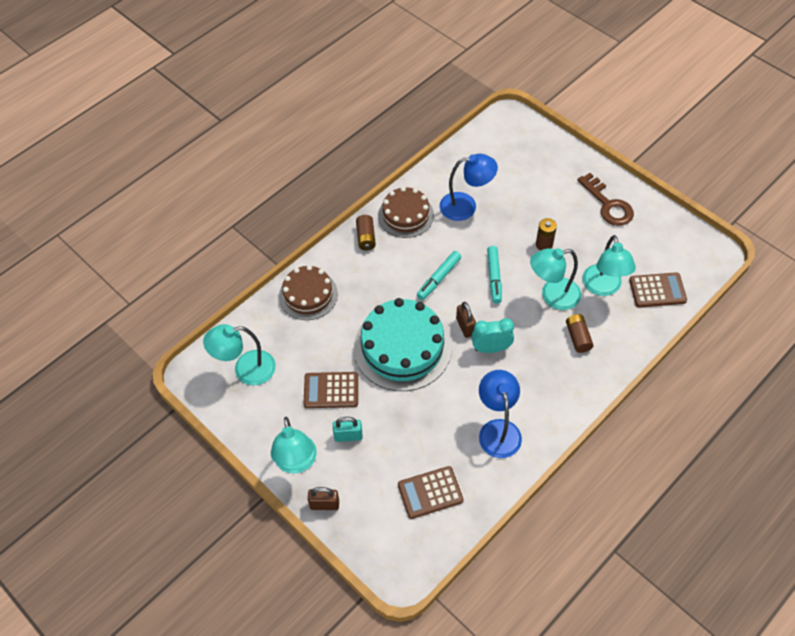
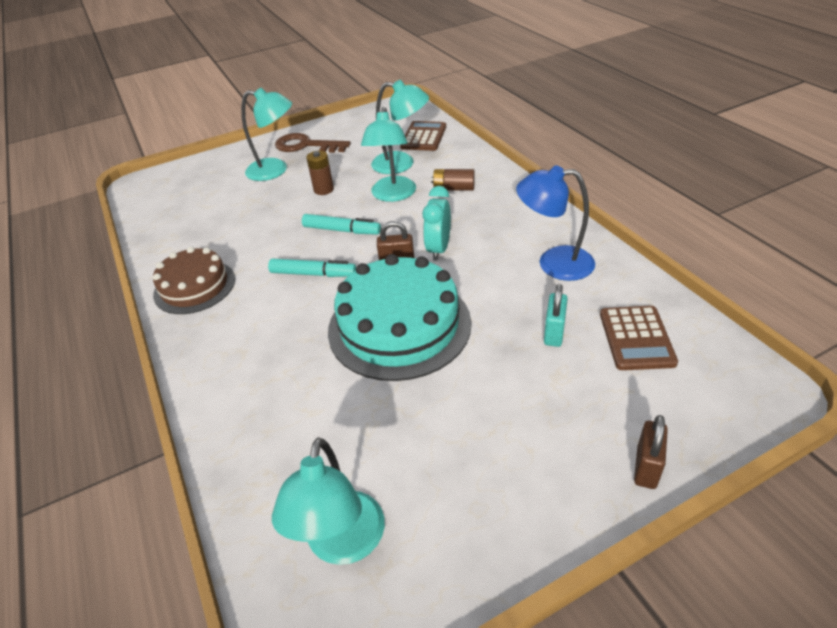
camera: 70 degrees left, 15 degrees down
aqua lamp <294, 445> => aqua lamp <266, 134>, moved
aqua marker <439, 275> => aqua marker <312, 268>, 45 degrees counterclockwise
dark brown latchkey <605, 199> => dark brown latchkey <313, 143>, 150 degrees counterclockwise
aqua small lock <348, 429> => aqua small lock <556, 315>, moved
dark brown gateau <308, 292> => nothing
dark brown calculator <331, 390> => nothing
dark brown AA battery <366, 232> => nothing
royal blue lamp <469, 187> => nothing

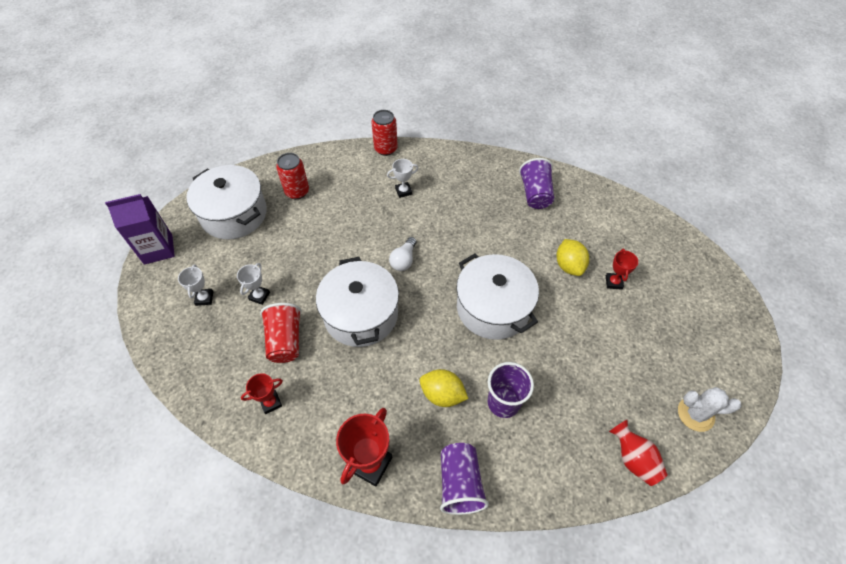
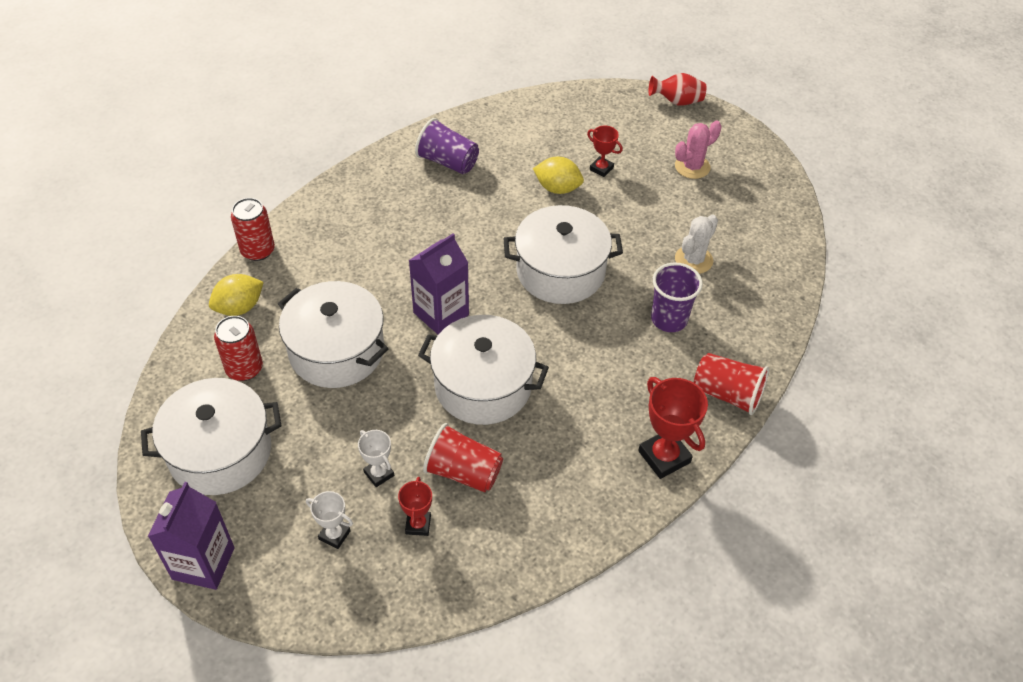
camera: 60 degrees left, 5 degrees down
yellow toy lemon <444, 388> => yellow toy lemon <236, 295>, moved
nothing => white cooking pot <333, 334>
scarlet trophy <262, 393> => scarlet trophy <415, 506>, moved
white lightbulb <403, 254> => violet juice carton <439, 283>
scarlet tall vase <638, 453> => scarlet tall vase <677, 89>, moved
nothing => rose-pink cactus <698, 150>
white cactus <709, 409> => white cactus <696, 244>, moved
violet beaker <464, 479> => scarlet beaker <731, 384>
white trophy <403, 178> => nothing

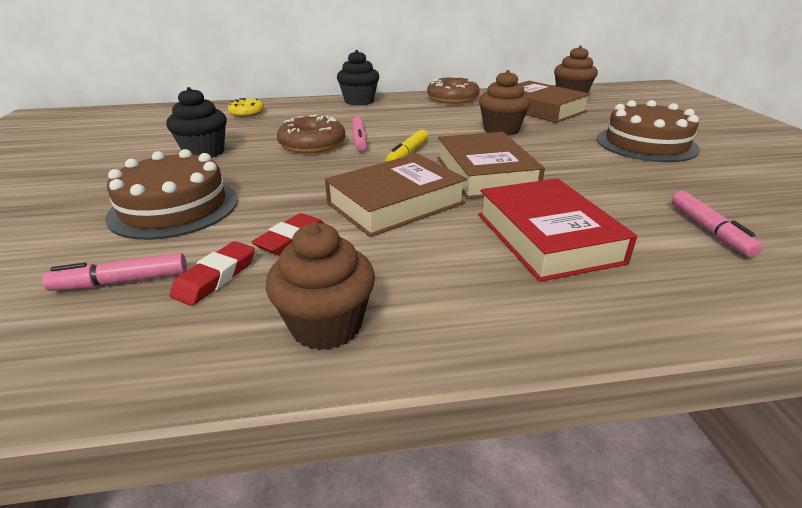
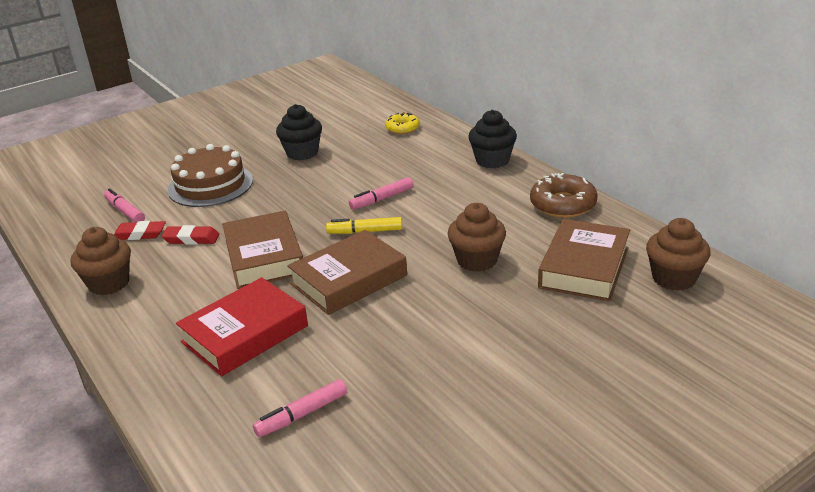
camera: 65 degrees right, 0 degrees up
dark brown hardback <396, 195> => dark brown hardback <262, 250>, 45 degrees clockwise
dark brown doughnut <311, 133> => nothing
dark brown gateau <648, 131> => nothing

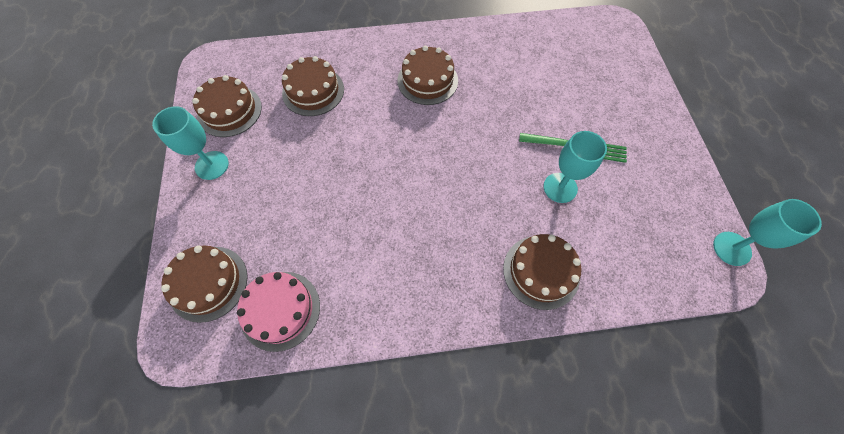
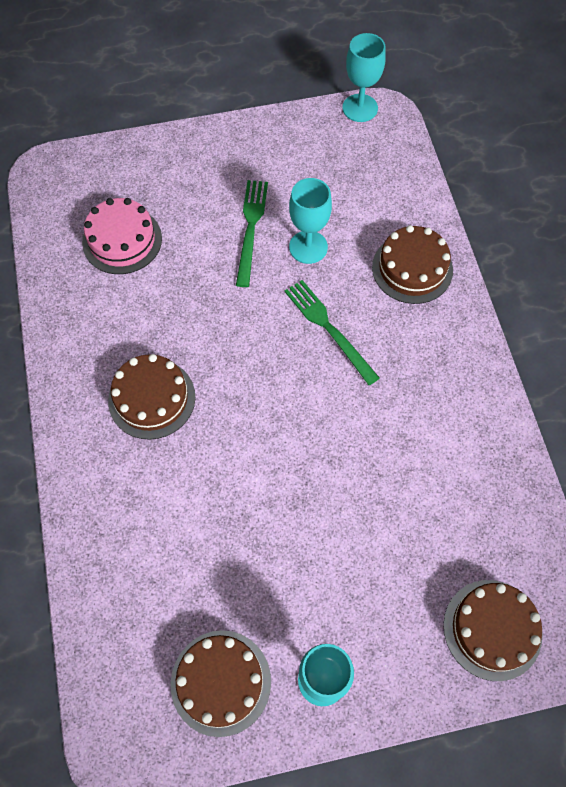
camera: 95 degrees left, 0 degrees up
rose-pink gateau <278, 312> => rose-pink gateau <122, 236>, moved
nothing => emerald table fork <332, 332>
dark brown gateau <313, 86> => nothing

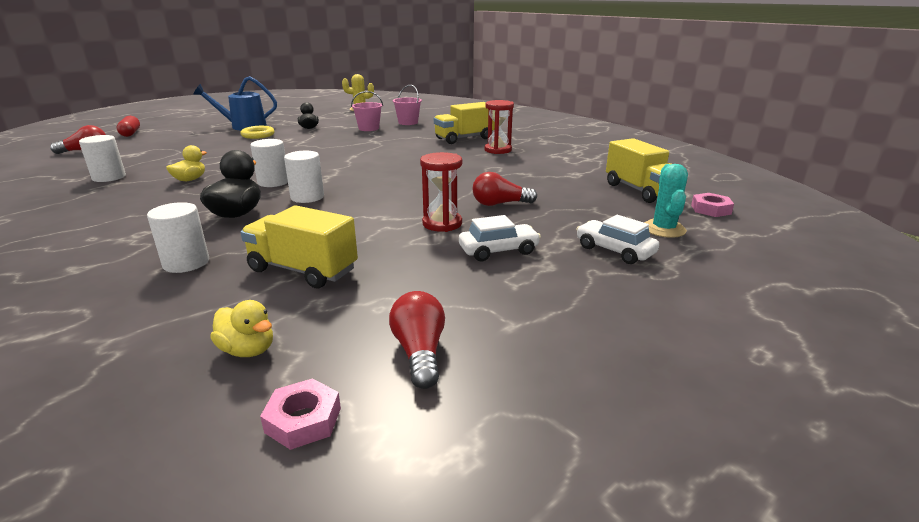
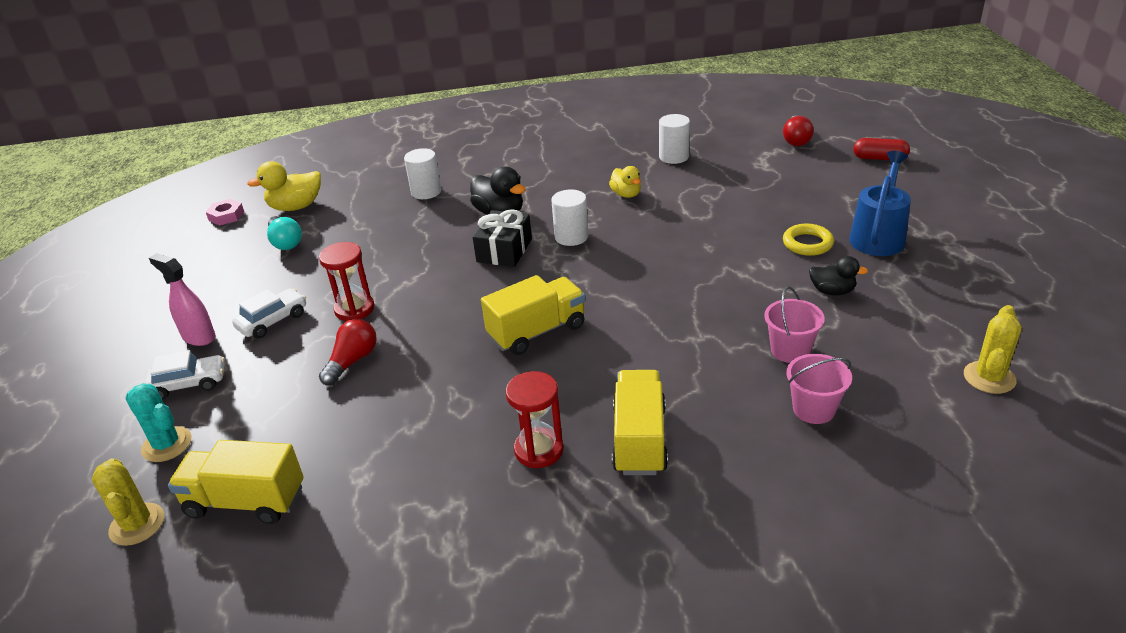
camera: 125 degrees right, 10 degrees up
rose-pink nut <712, 205> => yellow cactus <128, 502>
nothing => rose-pink sprayer <182, 299>
white toy car <500, 238> => white toy car <269, 313>, 150 degrees counterclockwise
yellow duck <241, 328> => yellow duck <284, 186>, x1.56
nothing => aqua lightbulb <284, 233>
white cylinder shape <304, 177> => jet-black present <502, 238>
yellow toy truck <299, 246> => yellow toy truck <533, 315>, moved
scarlet lightbulb <417, 340> => nothing

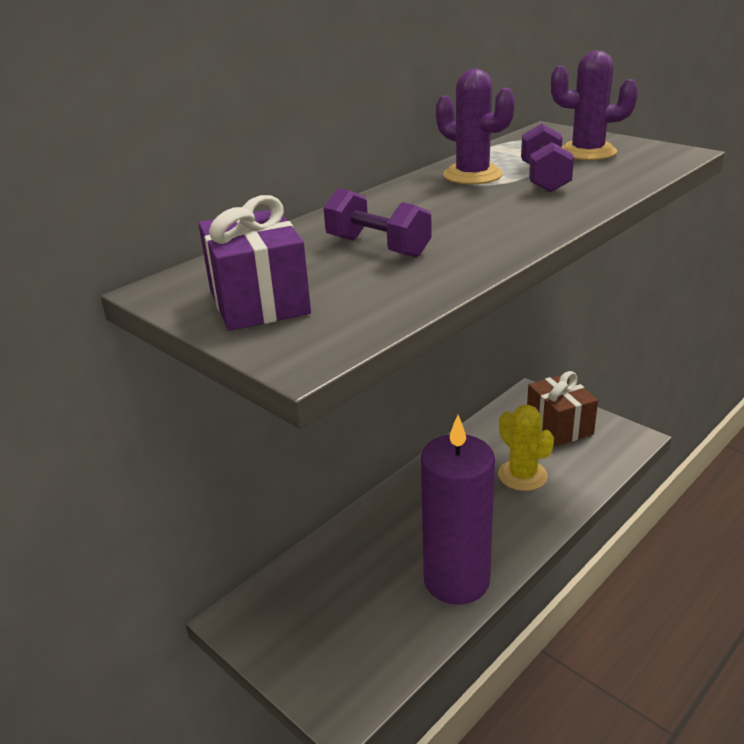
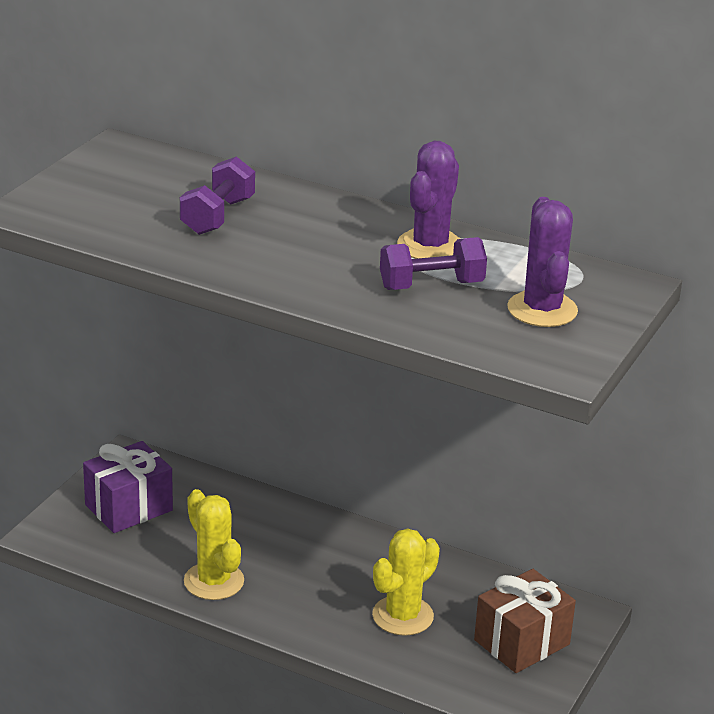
camera: 70 degrees right, 0 degrees up
violet present <255, 263> => violet present <128, 487>, moved
violet pillar candle <458, 510> => yellow cactus <214, 544>

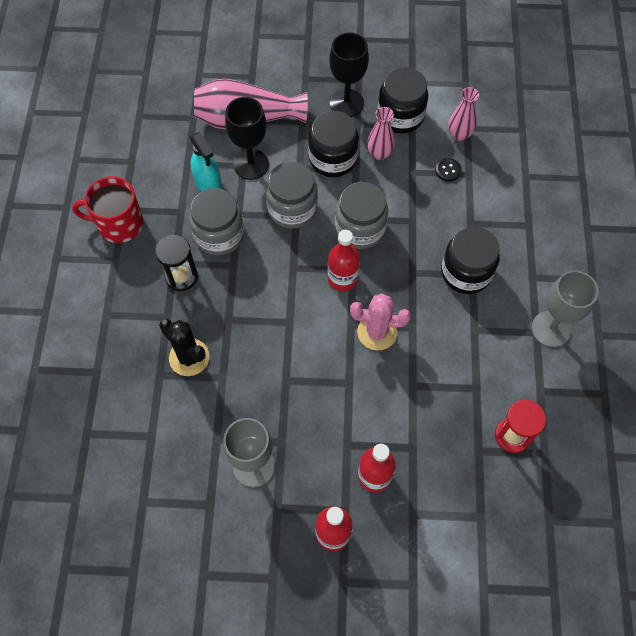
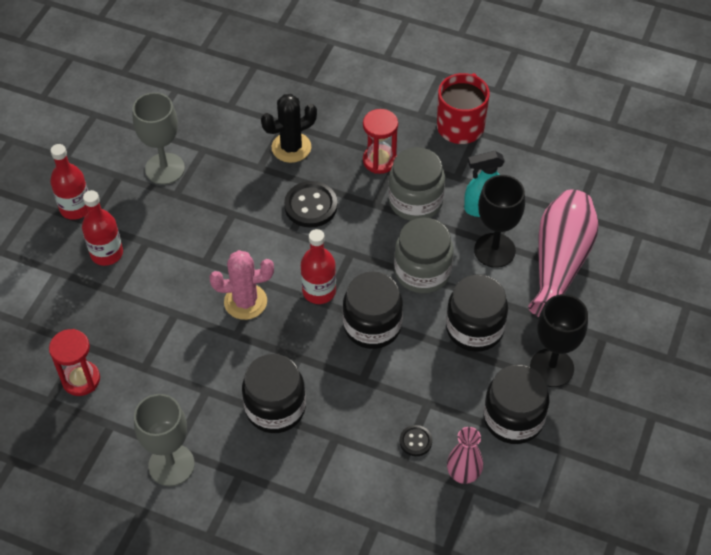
camera: 110 degrees right, 10 degrees down
rose-pink cactus <380, 321> => rose-pink cactus <241, 285>, 60 degrees clockwise
nothing => jet-black button <310, 204>
gray jar <361, 215> => jet-black jar <373, 310>
jet-black sand timer <176, 263> => scarlet sand timer <380, 141>
rose-pink tall vase <381, 133> => nothing

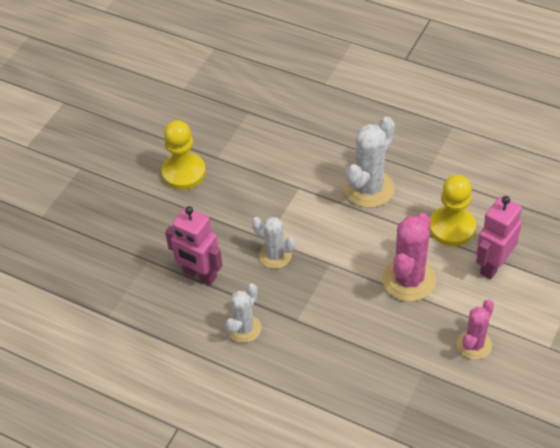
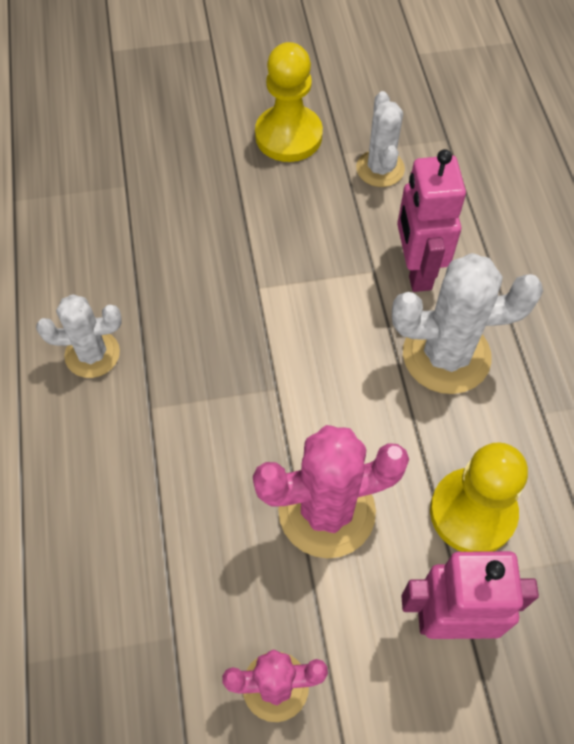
camera: 50 degrees right, 10 degrees up
white cactus <274, 243> => white cactus <380, 139>, moved
rose-pink toy robot <194, 245> => rose-pink toy robot <431, 220>, moved

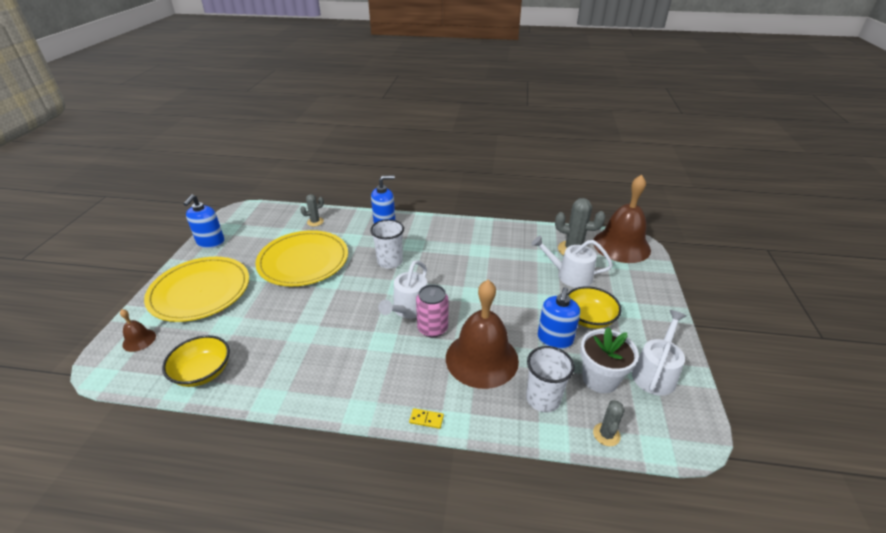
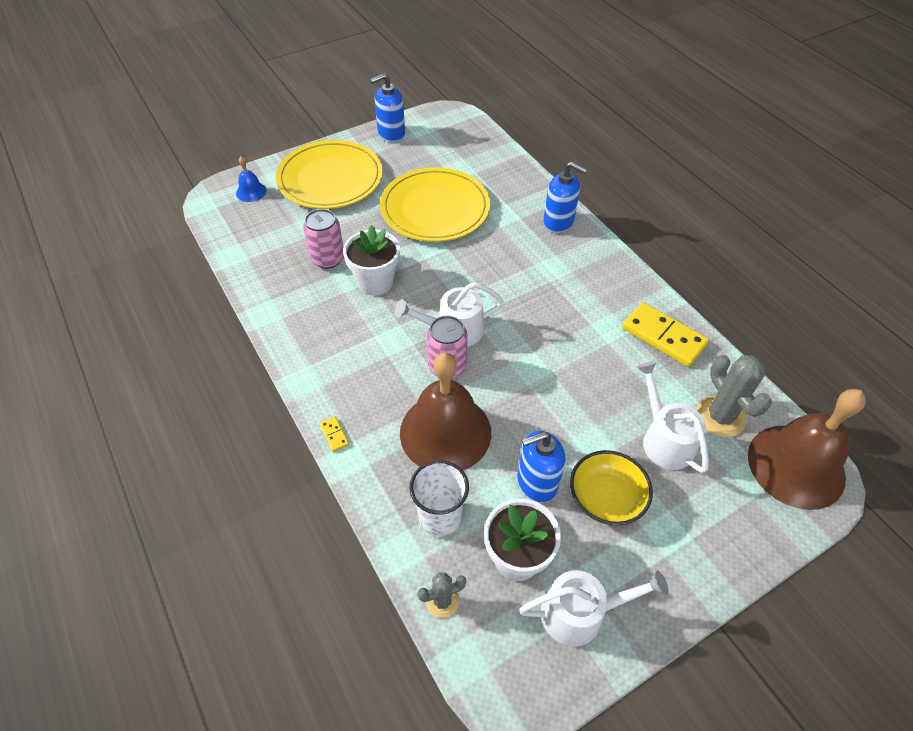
camera: 50 degrees right, 15 degrees up
dark brown school bell <138, 330> => royal blue school bell <251, 179>
nothing => rose-pink soda can <323, 239>
nothing => white plant pot <371, 260>
nothing => yellow domino <665, 334>
yellow serving bowl <196, 361> => nothing
gray cactus <312, 210> => nothing
white beaker <387, 244> => nothing

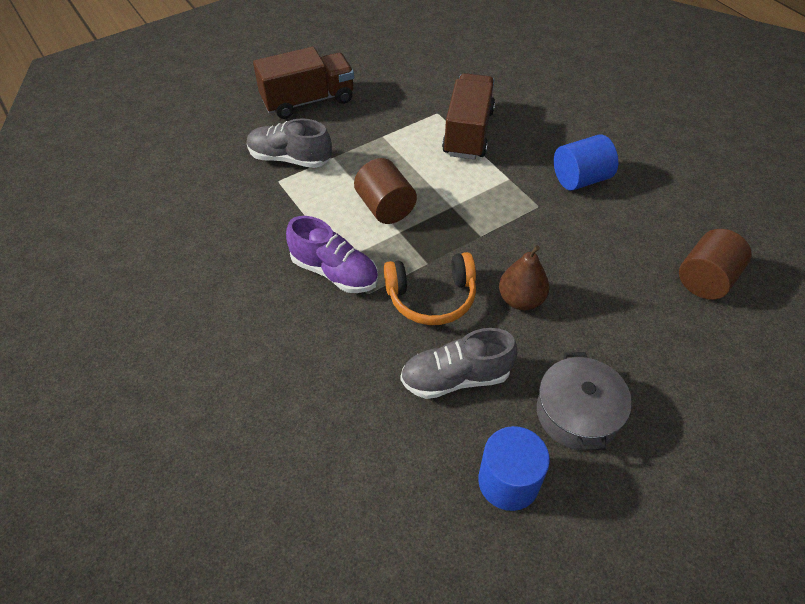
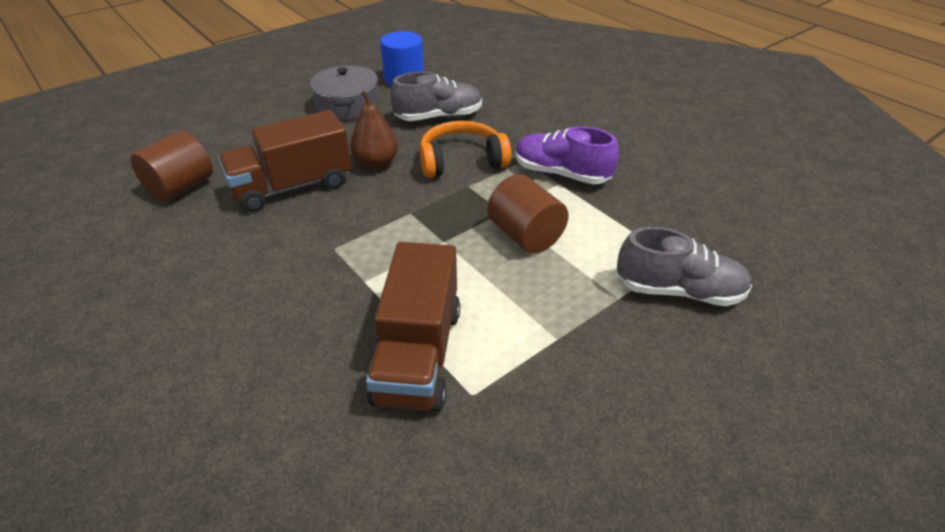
camera: 175 degrees right, 10 degrees down
dark brown toy truck <303, 83> => dark brown toy truck <285, 161>, moved
royal blue cylinder shape <586, 162> => nothing

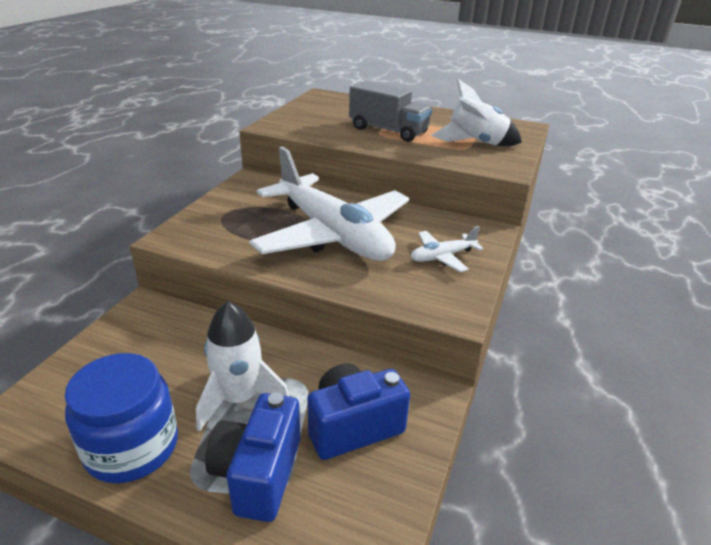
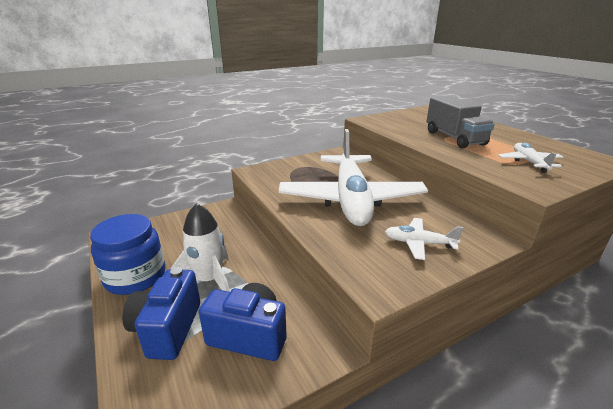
camera: 40 degrees right, 5 degrees down
royal blue camera <252, 457> => royal blue camera <161, 313>, 45 degrees counterclockwise
white rocket <476, 112> => white toy plane <530, 158>

